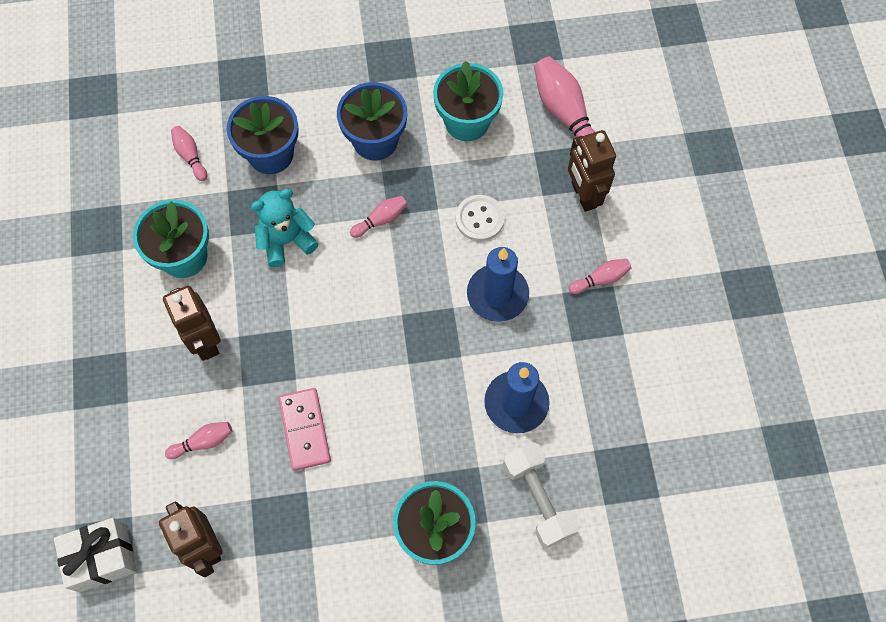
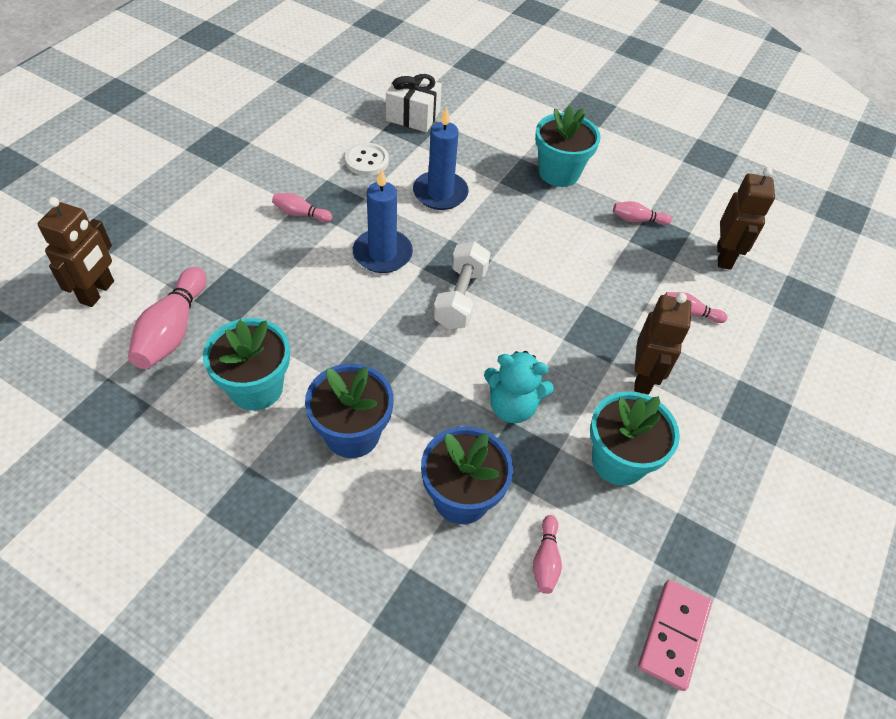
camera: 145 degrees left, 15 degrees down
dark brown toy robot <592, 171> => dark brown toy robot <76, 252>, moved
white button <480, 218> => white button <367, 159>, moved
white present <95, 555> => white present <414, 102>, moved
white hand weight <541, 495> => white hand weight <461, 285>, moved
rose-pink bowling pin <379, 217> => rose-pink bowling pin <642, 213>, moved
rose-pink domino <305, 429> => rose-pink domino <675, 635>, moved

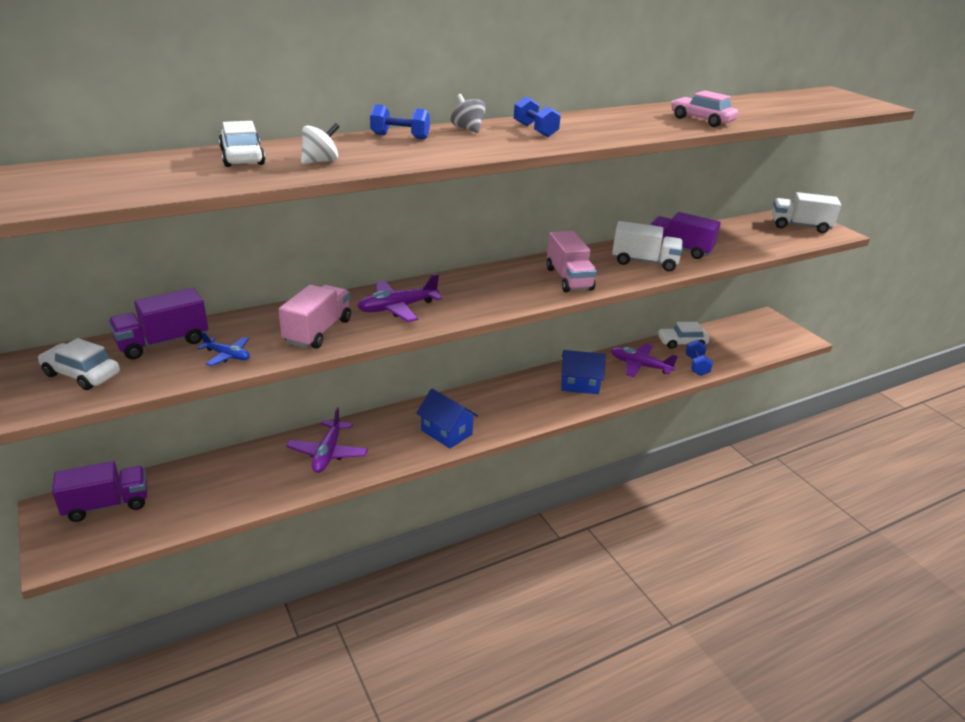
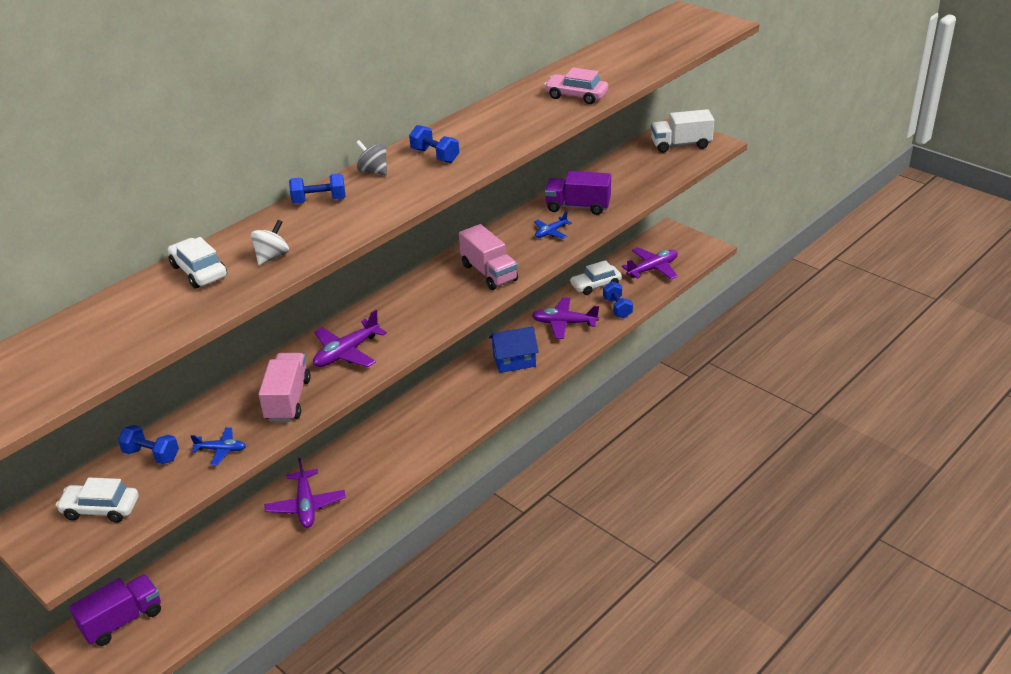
camera: 15 degrees left, 5 degrees up
violet toy truck <158, 324> => royal blue hand weight <148, 444>
white toy truck <647, 246> => royal blue toy plane <553, 225>
nothing => violet toy plane <649, 263>
royal blue cottage <447, 418> => nothing

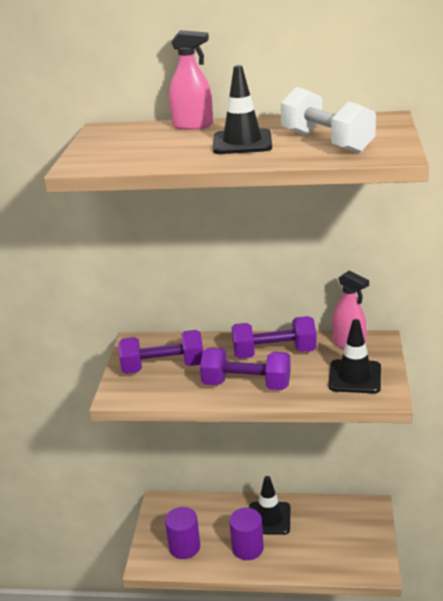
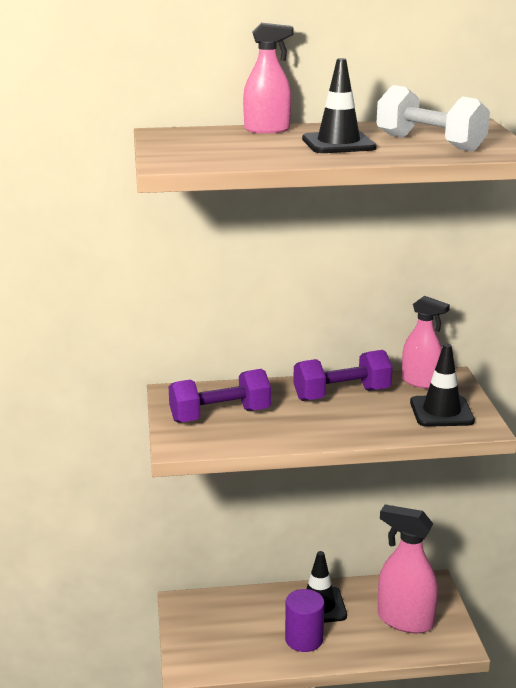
camera: 15 degrees left, 5 degrees down
nothing => rose-pink sprayer <408, 569>
violet cylinder shape <182, 533> => nothing
violet hand weight <245, 368> => nothing

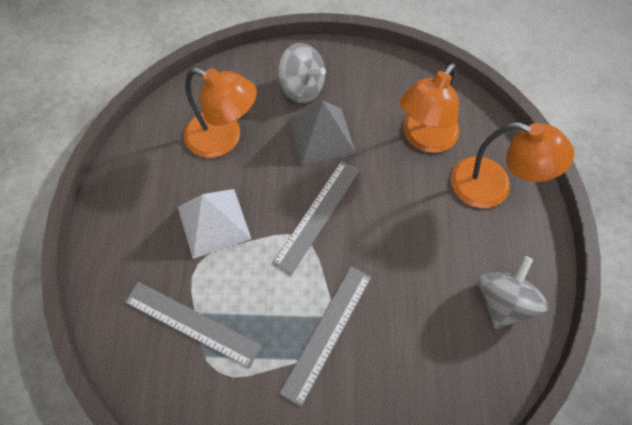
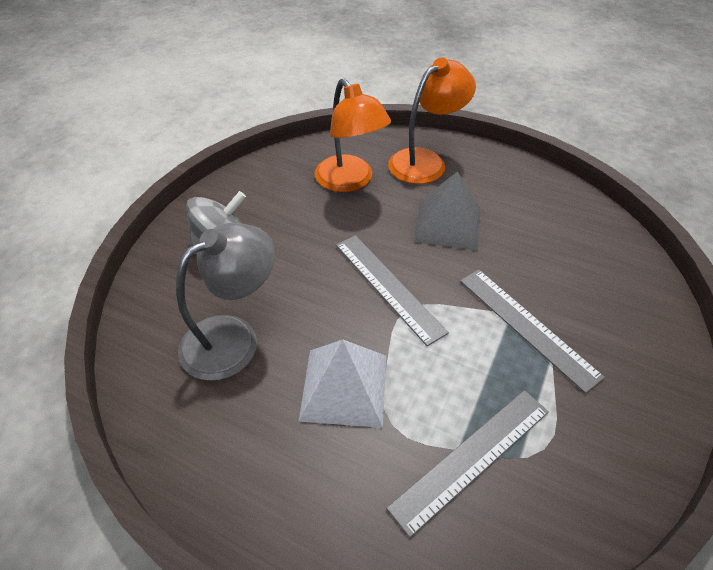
camera: 65 degrees left, 15 degrees down
bright orange lamp <220, 113> => gray lamp <225, 302>
gray pyramid shape <322, 133> => gray pyramid shape <446, 211>, moved
gray toy top <513, 292> => nothing

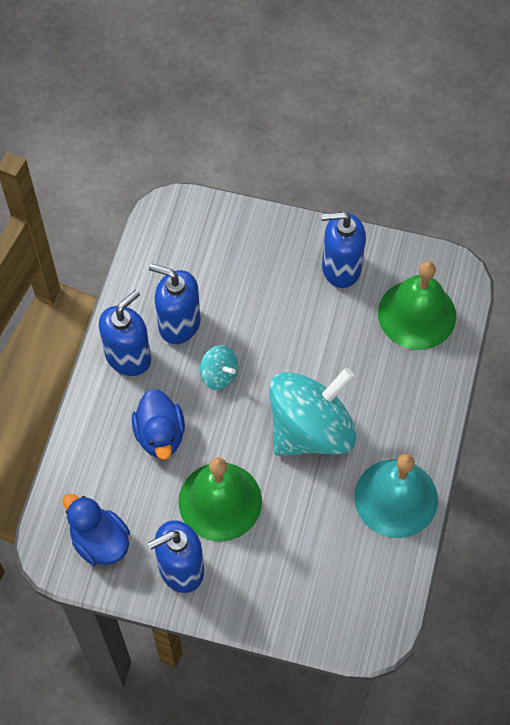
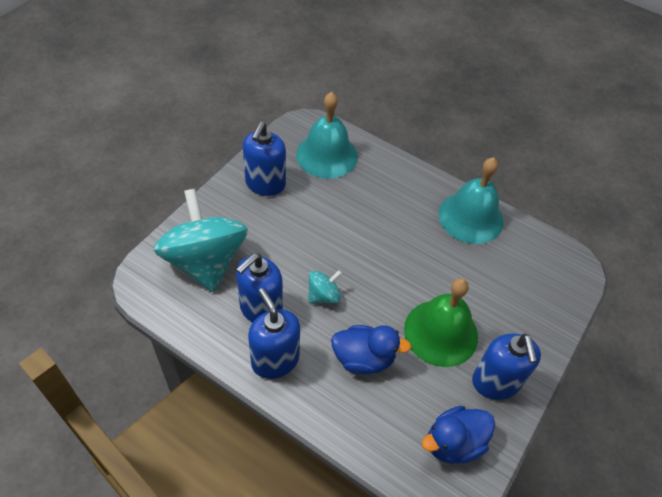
camera: 75 degrees left, 10 degrees down
aqua toy top <312, 412> => aqua toy top <200, 240>, moved
emerald school bell <417, 305> => aqua school bell <327, 135>

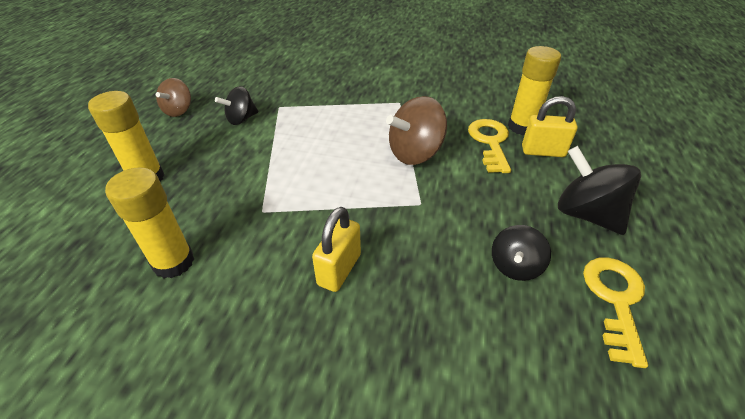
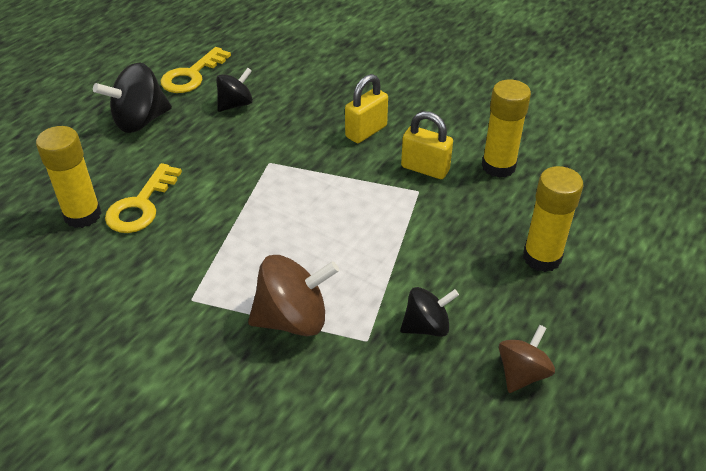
camera: 160 degrees left, 0 degrees up
jet-black toy top <599, 190> => jet-black toy top <132, 98>, 75 degrees clockwise
dark brown toy top <416, 130> => dark brown toy top <293, 295>, moved
yellow small lock <550, 126> => yellow small lock <427, 145>, moved

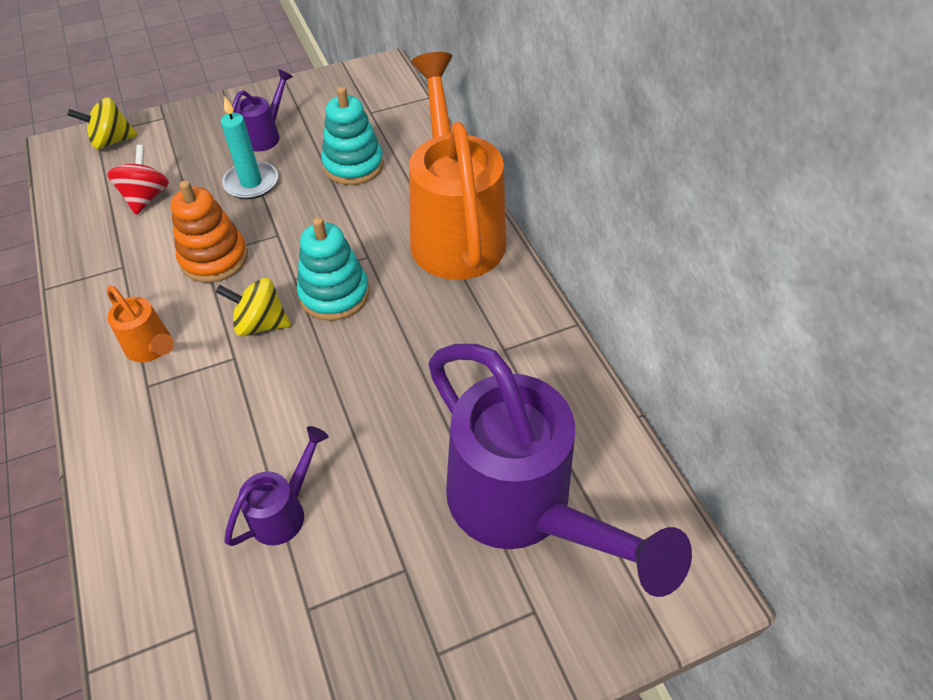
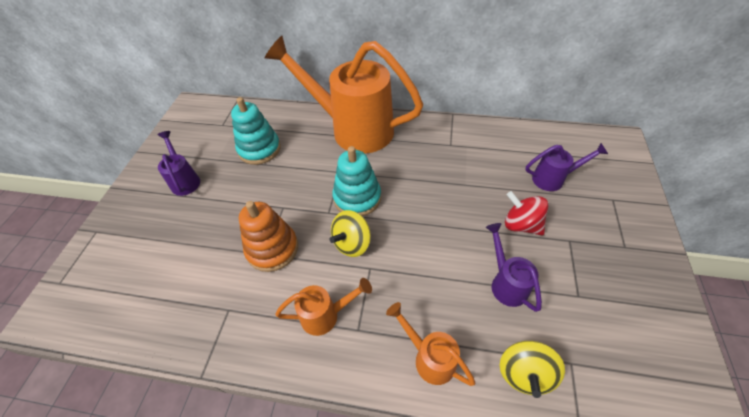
camera: 55 degrees left, 0 degrees up
nothing => bright orange watering can <430, 344>
yellow toy top <102, 123> => yellow toy top <532, 369>, moved
scarlet toy top <138, 180> => scarlet toy top <527, 213>, moved
violet watering can <560, 470> => violet watering can <566, 167>, x0.44
aqua pillar candle <249, 148> => nothing

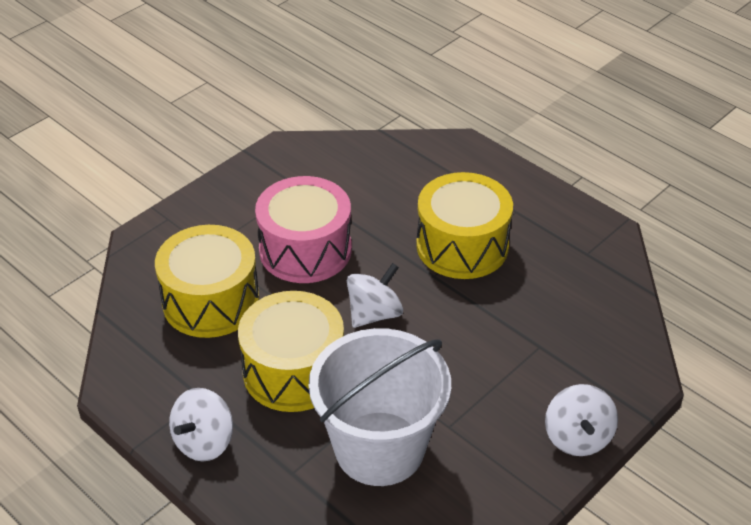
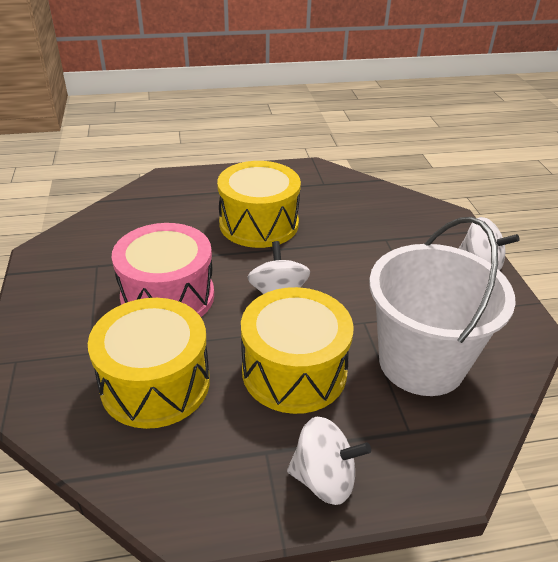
camera: 55 degrees left, 5 degrees down
white toy top <201, 425> => white toy top <329, 461>, 60 degrees counterclockwise

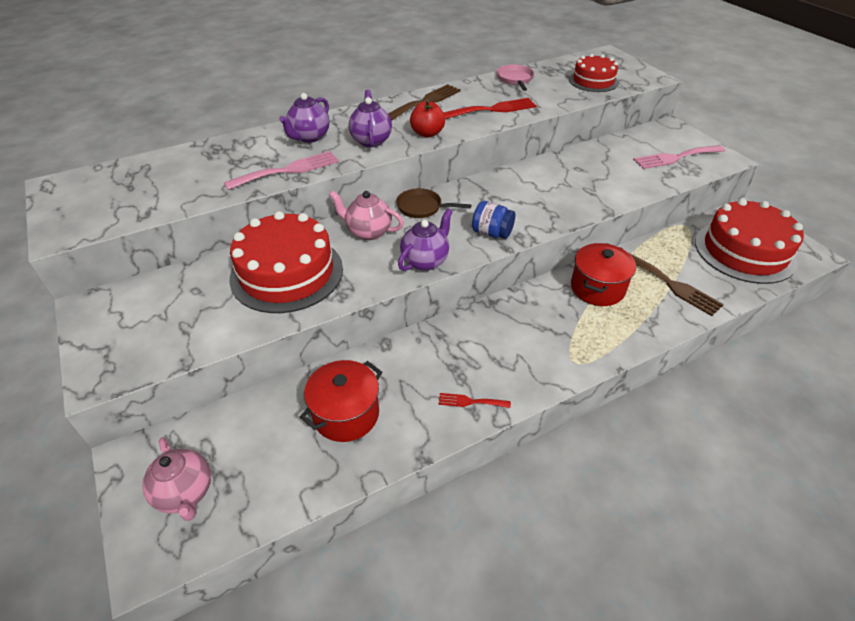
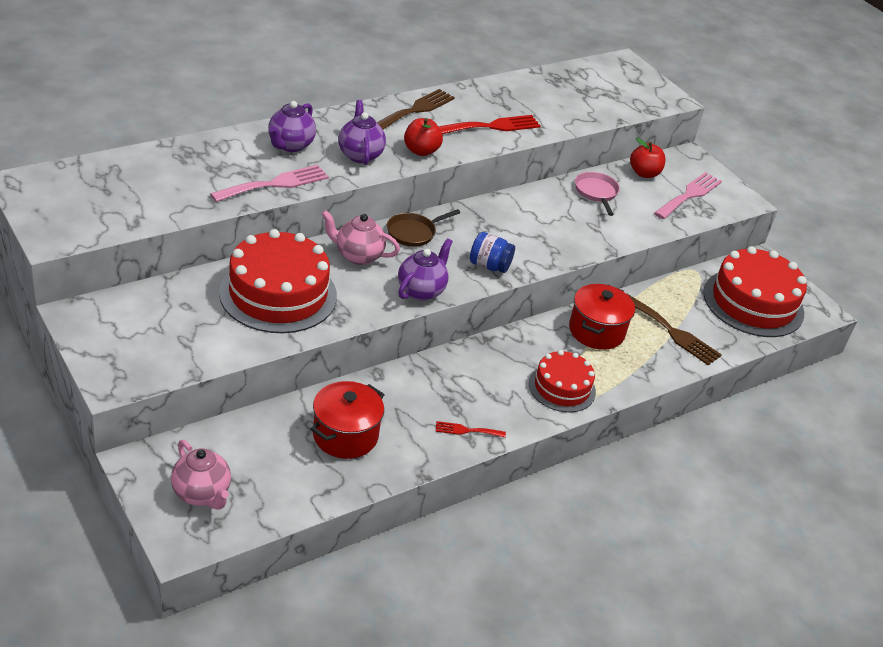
camera: 10 degrees left, 5 degrees down
dark brown frying pan <433, 203> => dark brown frying pan <423, 228>, 45 degrees counterclockwise
scarlet gateau <594, 73> => scarlet gateau <562, 381>, moved
rose-pink frying pan <515, 78> => rose-pink frying pan <597, 194>, moved
nothing => scarlet apple <648, 158>
rose-pink table fork <679, 157> => rose-pink table fork <688, 195>, 150 degrees clockwise

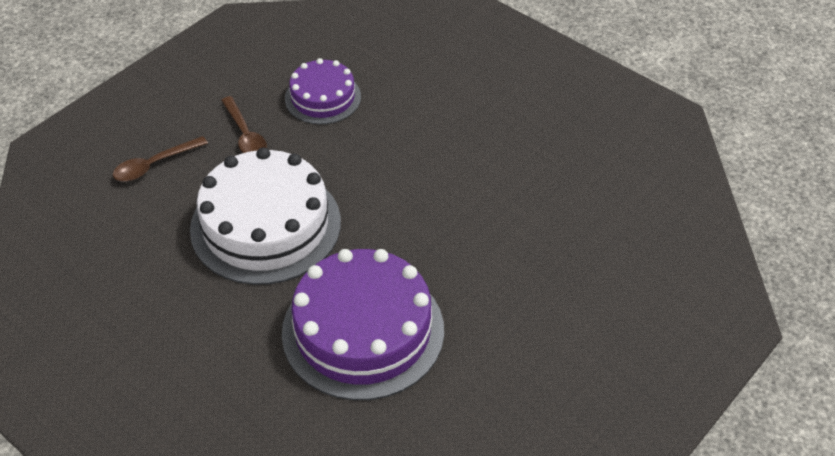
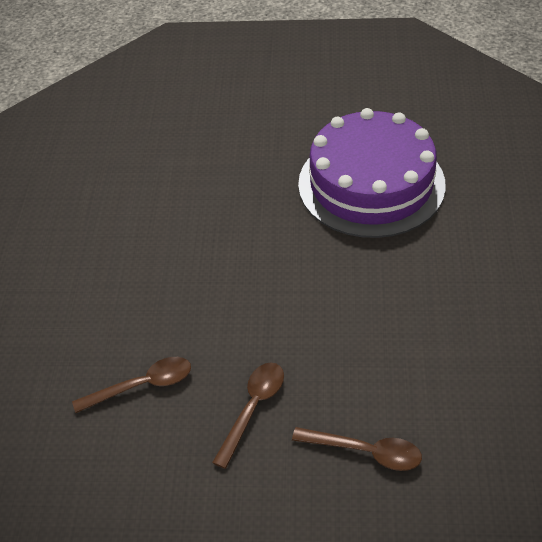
camera: 125 degrees left, 0 degrees up
violet gateau <323, 91> => dark brown spoon <131, 385>
white gateau <265, 216> => nothing

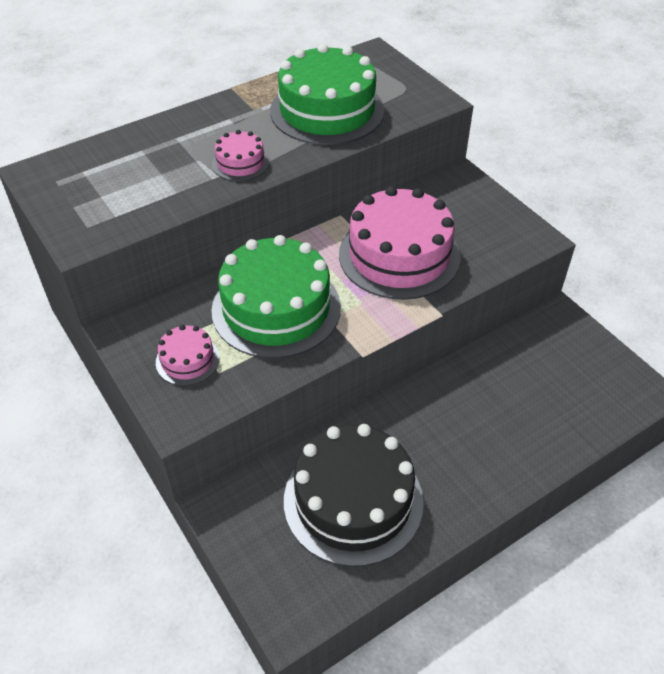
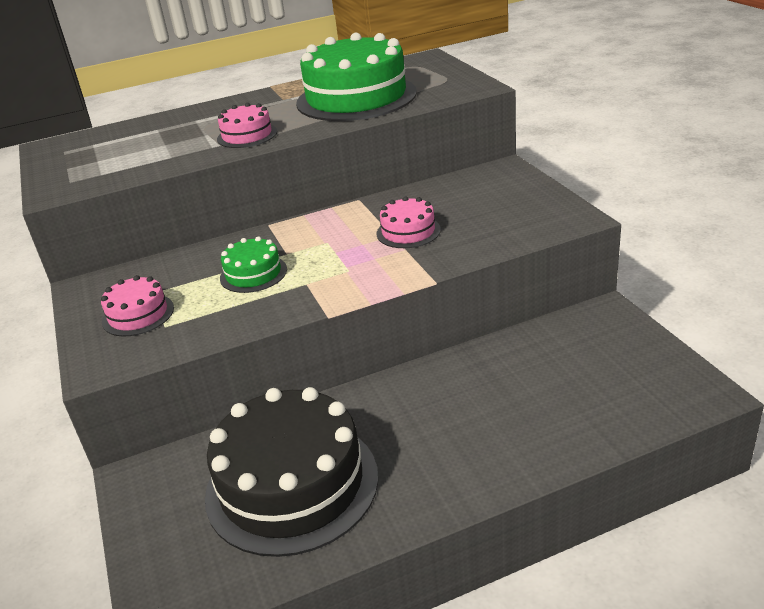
camera: 15 degrees right, 15 degrees down
emerald gateau <276, 296> => emerald gateau <253, 264>, x0.47
rose-pink gateau <400, 243> => rose-pink gateau <408, 222>, x0.47

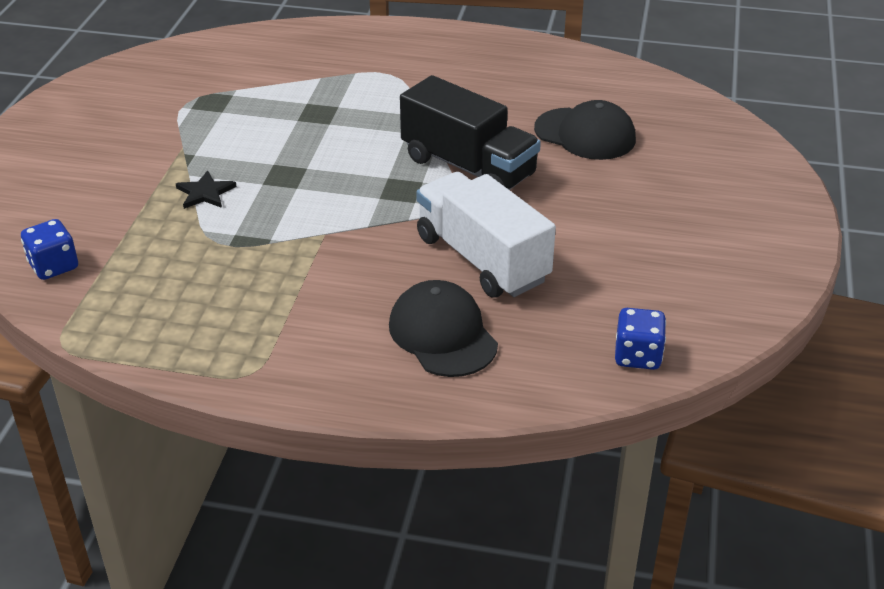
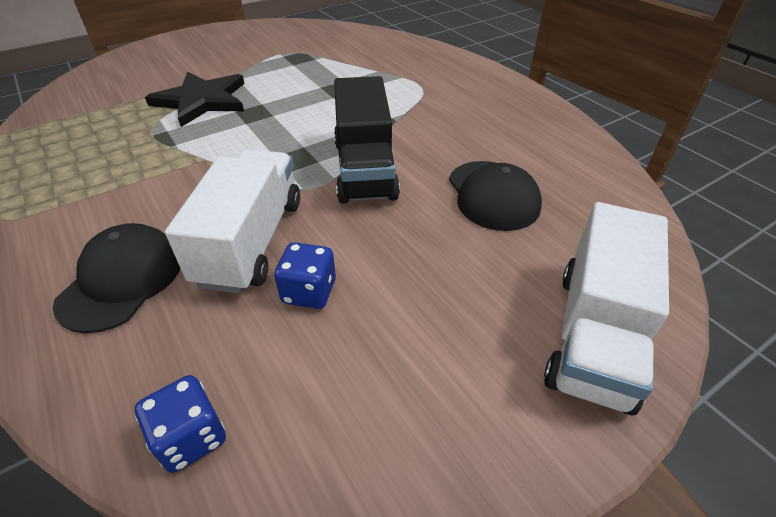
camera: 45 degrees right, 5 degrees up
jet-black star <206, 190> => jet-black star <194, 99>, x2.12
royal blue die <49, 249> => royal blue die <305, 275>, moved
nothing => white toy truck <606, 308>

